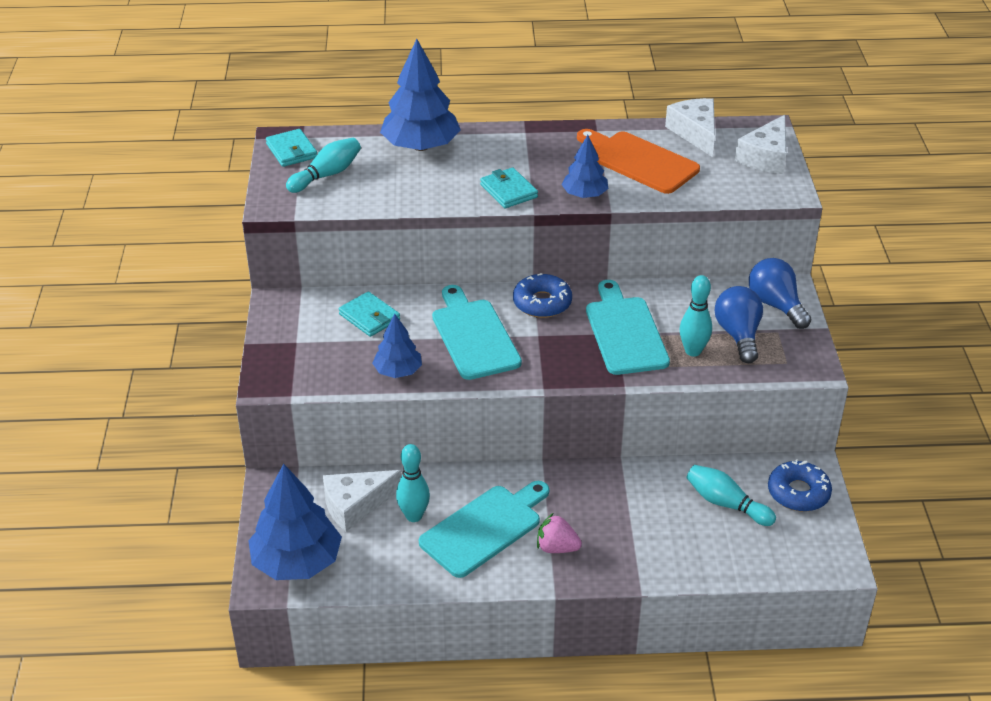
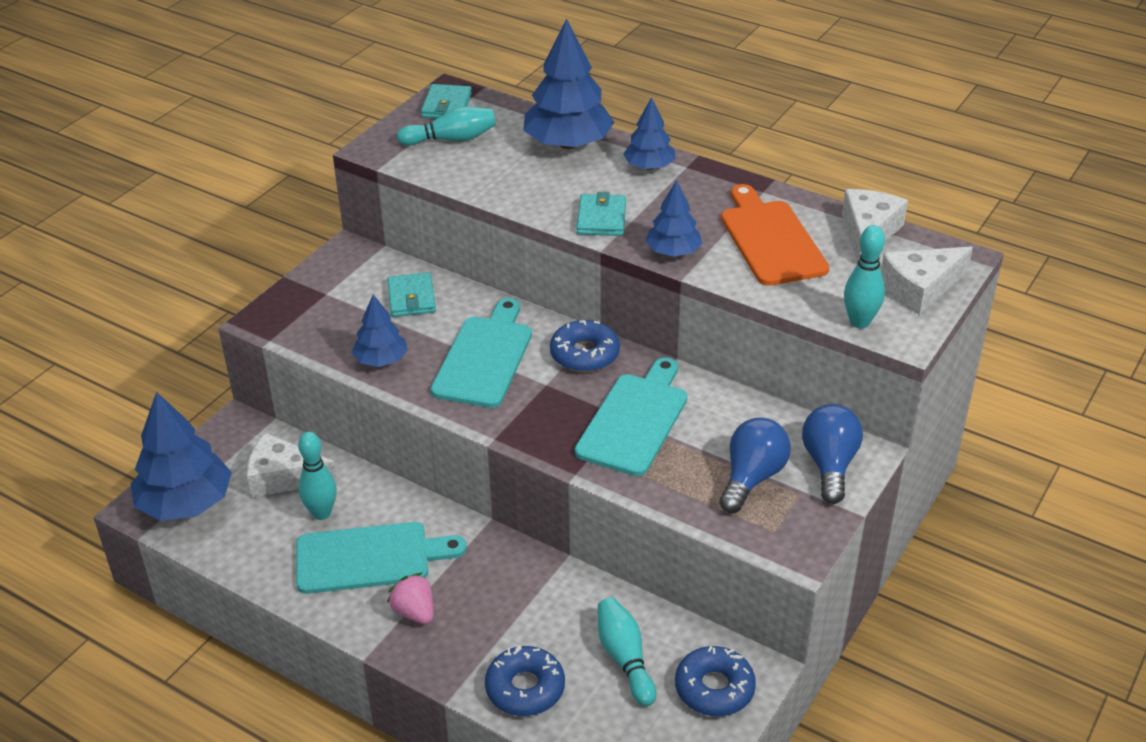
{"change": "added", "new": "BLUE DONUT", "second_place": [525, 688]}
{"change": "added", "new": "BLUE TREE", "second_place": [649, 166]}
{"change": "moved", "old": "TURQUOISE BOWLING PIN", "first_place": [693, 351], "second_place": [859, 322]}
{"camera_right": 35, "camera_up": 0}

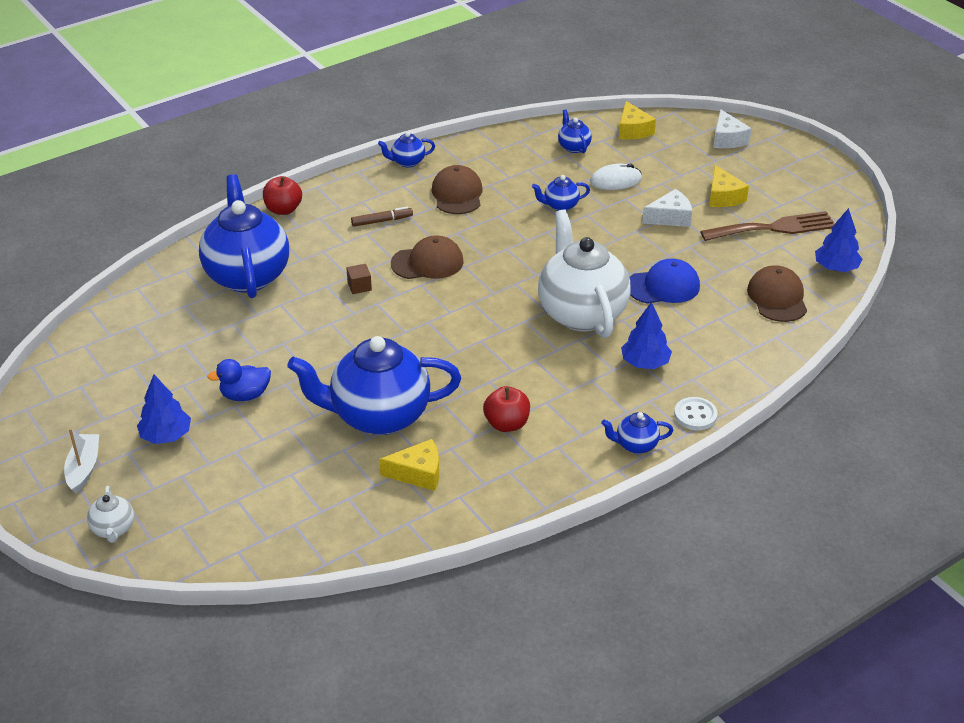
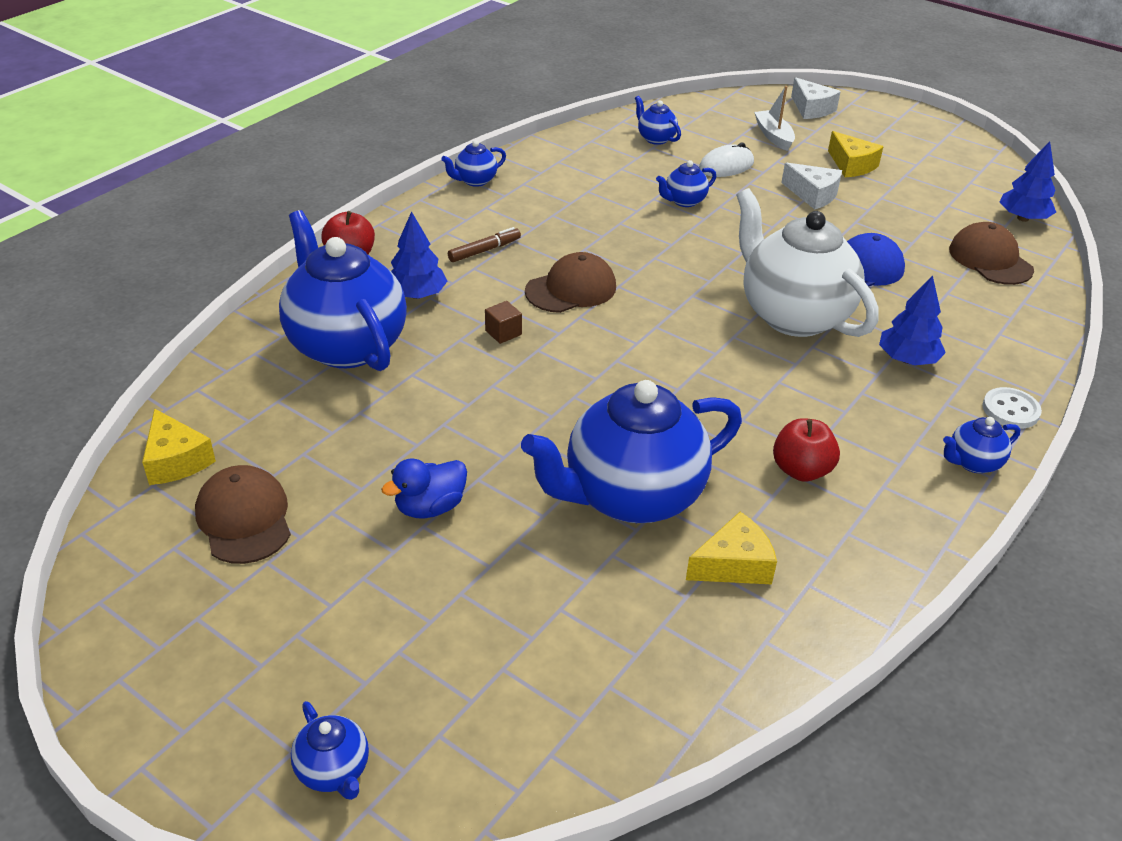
{"change": "moved", "old": "YELLOW CHEESE", "first_place": [633, 130], "second_place": [176, 460]}
{"change": "moved", "old": "BROWN CAP", "first_place": [457, 194], "second_place": [244, 518]}
{"change": "recoloured", "old": "WHITE TEAPOT", "new": "BLUE TEAPOT", "first_place": [113, 529], "second_place": [334, 771]}
{"change": "moved", "old": "BLUE TREE", "first_place": [166, 436], "second_place": [417, 295]}
{"change": "moved", "old": "WHITE BOAT", "first_place": [84, 468], "second_place": [773, 136]}
{"change": "turned", "old": "WHITE CHEESE", "first_place": [670, 217], "second_place": [813, 195], "degrees": 75}
{"change": "removed", "old": "BROWN FORK", "first_place": [774, 228]}
{"camera_right": -20, "camera_up": 0}

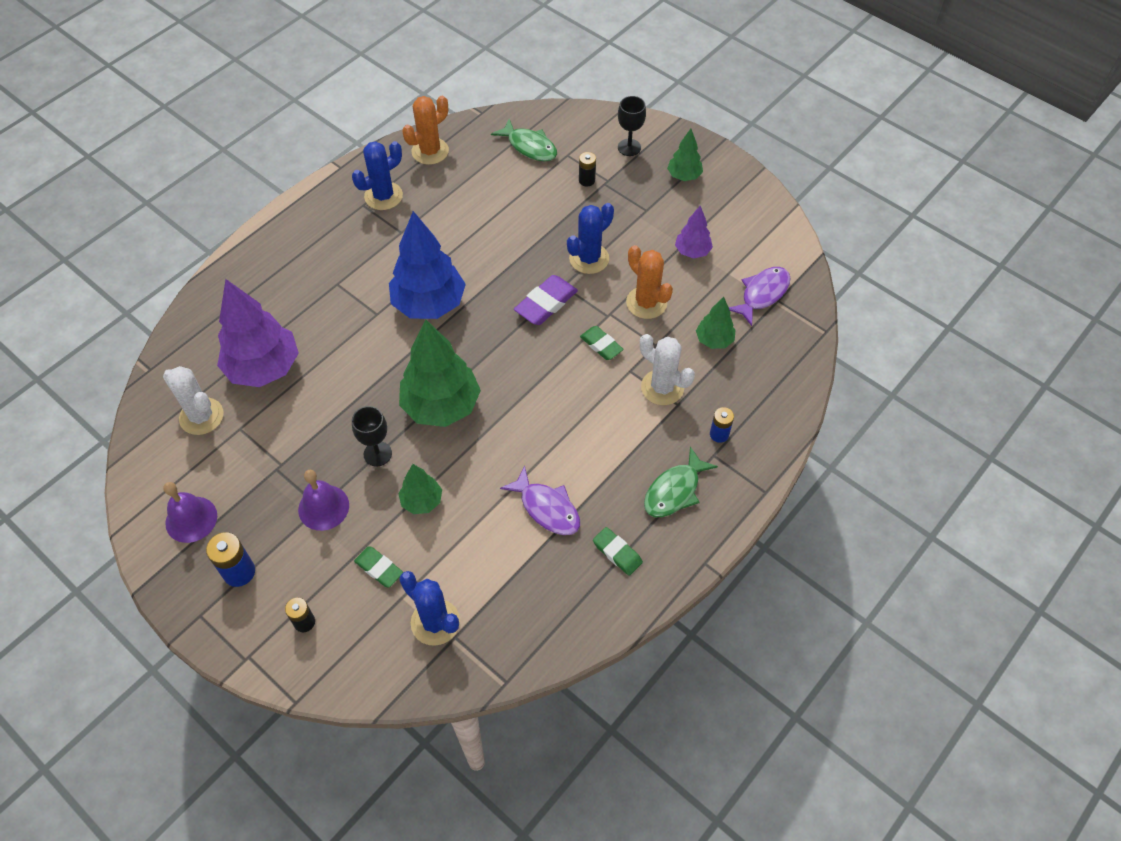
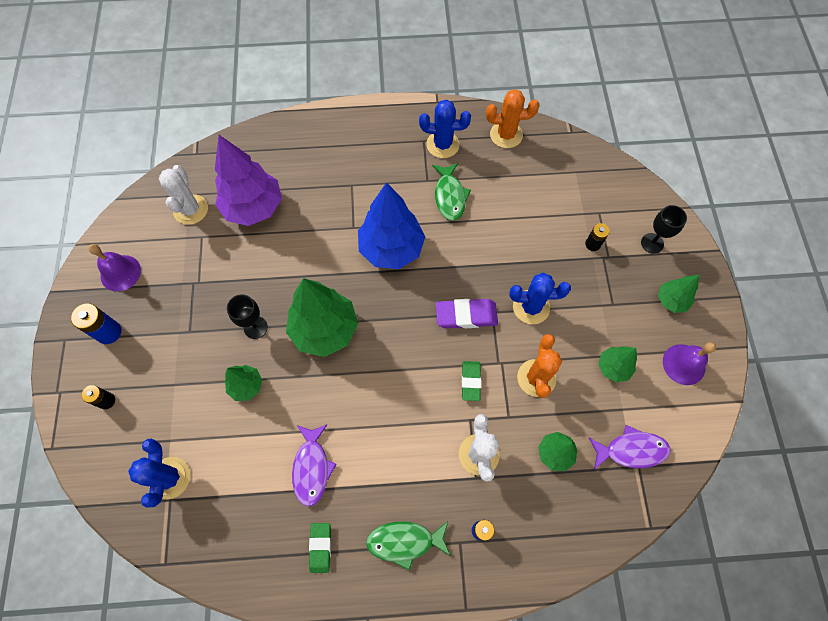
{"change": "moved", "old": "GREEN FISH", "first_place": [529, 146], "second_place": [450, 196]}
{"change": "recoloured", "old": "PURPLE TREE", "new": "GREEN TREE", "first_place": [692, 251], "second_place": [613, 367]}
{"change": "moved", "old": "PURPLE BELL", "first_place": [323, 507], "second_place": [684, 364]}
{"change": "removed", "old": "GREEN ERASER", "first_place": [379, 568]}
{"camera_right": 45, "camera_up": 10}

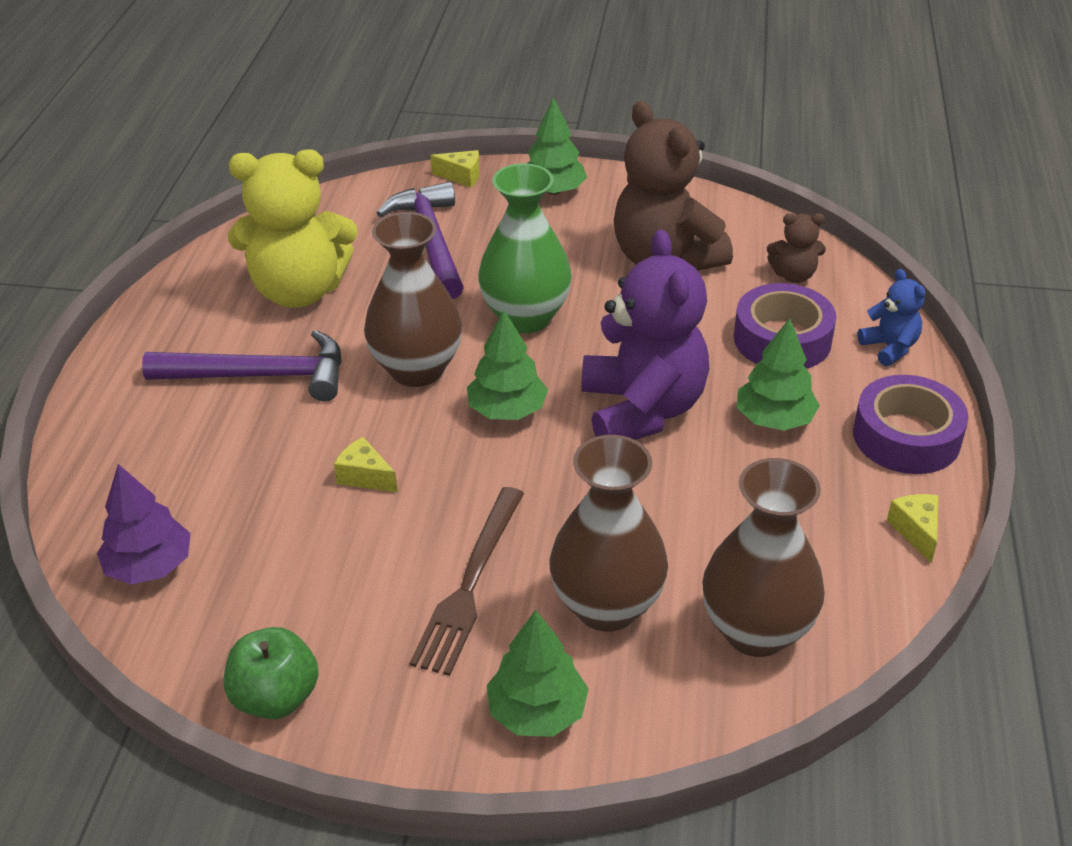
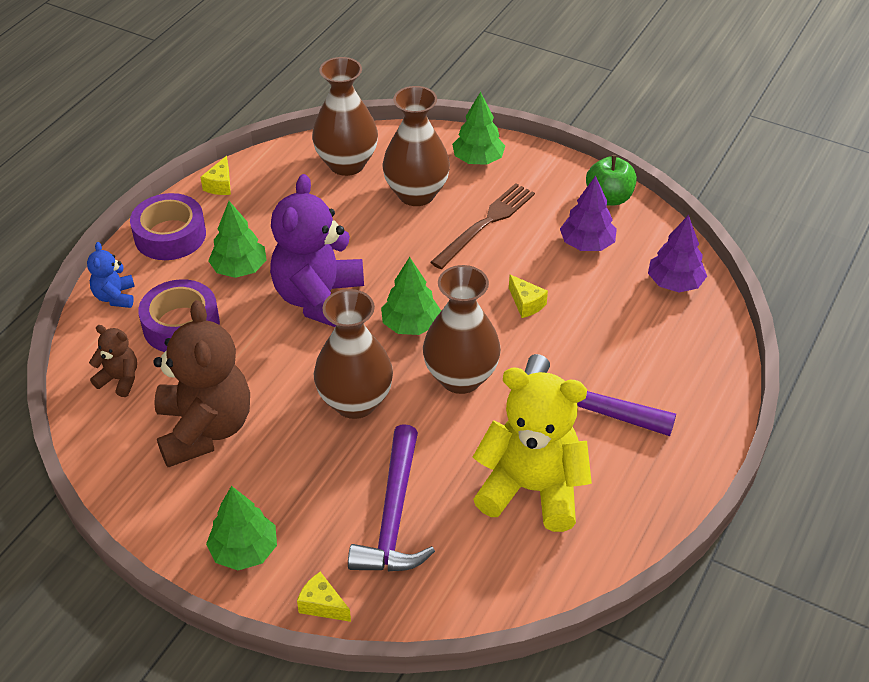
{"change": "recoloured", "old": "GREEN VASE", "new": "BROWN VASE", "first_place": [525, 317], "second_place": [355, 402]}
{"change": "added", "new": "PURPLE TREE", "second_place": [587, 244]}
{"camera_right": -160, "camera_up": 5}

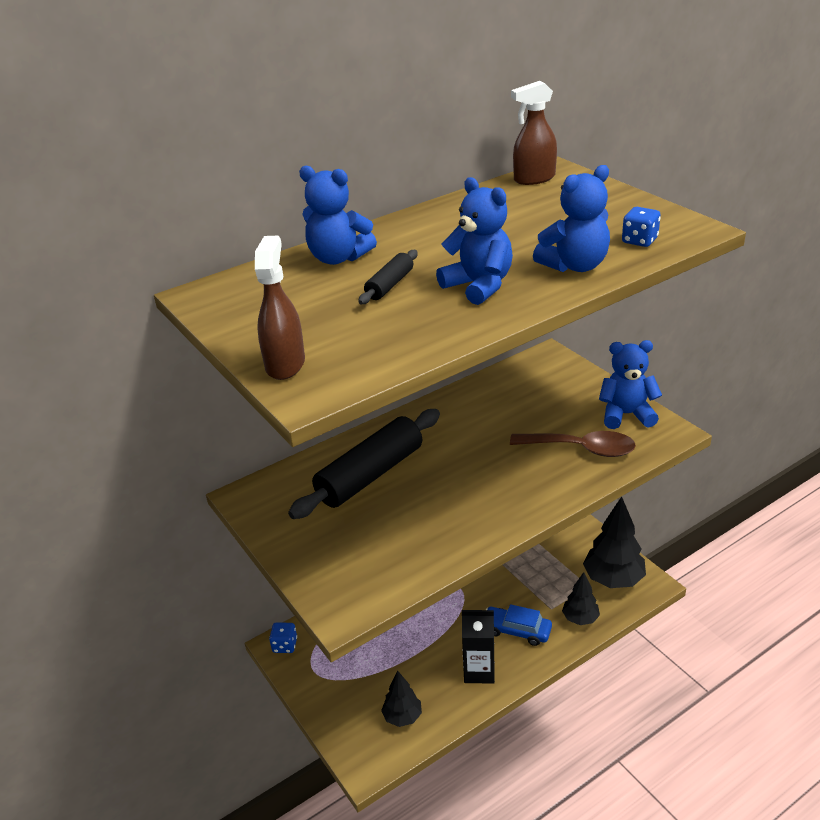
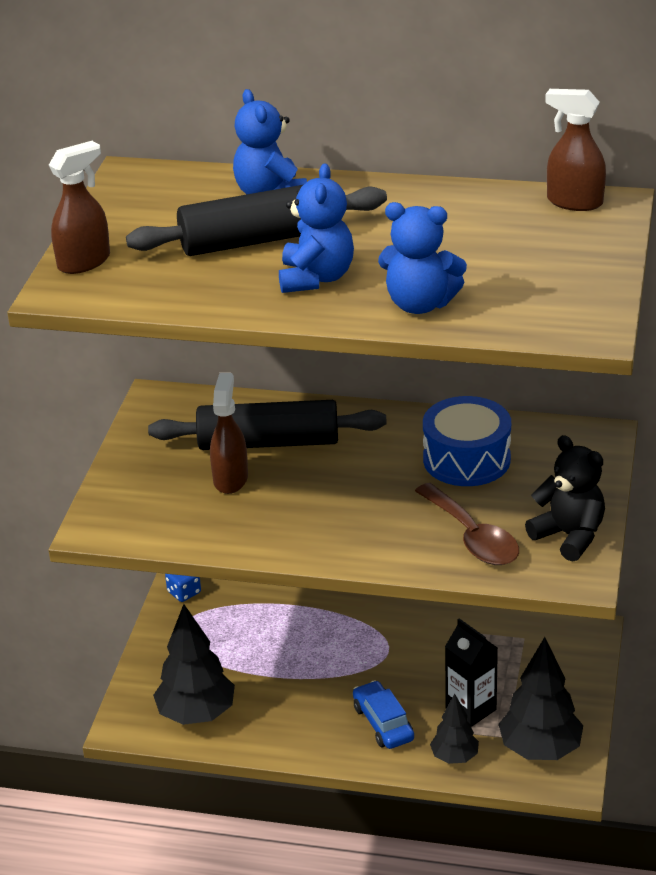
{"change": "resized", "old": "BLACK ROLLING PIN", "first_place": [389, 285], "second_place": [259, 240], "factor": 2.17}
{"change": "resized", "old": "BLACK TREE", "first_place": [402, 717], "second_place": [196, 714], "factor": 1.73}
{"change": "added", "new": "BROWN SPRAY BOTTLE", "second_place": [230, 479]}
{"change": "added", "new": "BLUE DRUM", "second_place": [466, 459]}
{"change": "moved", "old": "BLACK CARTON", "first_place": [479, 671], "second_place": [471, 709]}
{"change": "recoloured", "old": "BLUE TEDDY BEAR", "new": "BLACK TEDDY BEAR", "first_place": [626, 415], "second_place": [569, 536]}
{"change": "removed", "old": "BLUE DICE", "first_place": [639, 240]}
{"camera_right": 45, "camera_up": 0}

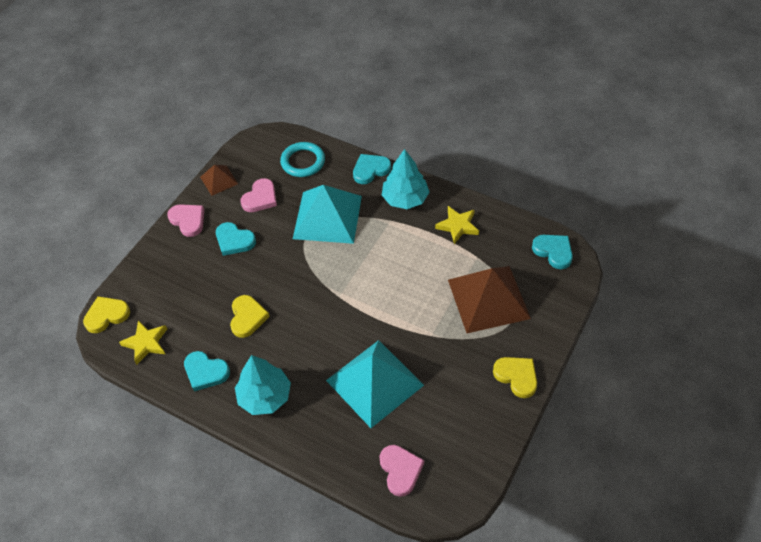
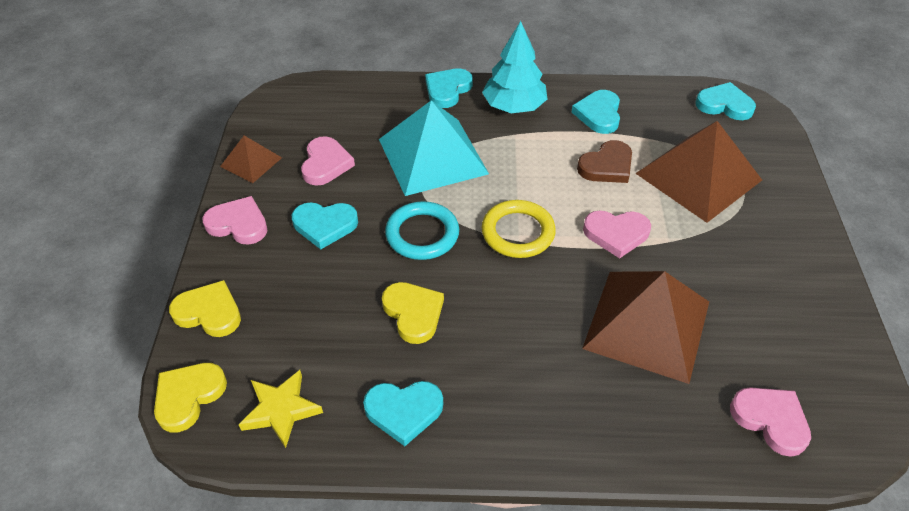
{"change": "moved", "old": "YELLOW HEART", "first_place": [516, 377], "second_place": [209, 312]}
{"change": "moved", "old": "TURQUOISE RING", "first_place": [303, 162], "second_place": [422, 234]}
{"change": "added", "new": "YELLOW RING", "second_place": [518, 232]}
{"change": "replaced", "old": "YELLOW STAR", "new": "TURQUOISE HEART", "first_place": [457, 226], "second_place": [598, 114]}
{"change": "added", "new": "BROWN HEART", "second_place": [607, 166]}
{"change": "recoloured", "old": "TURQUOISE PYRAMID", "new": "BROWN PYRAMID", "first_place": [374, 382], "second_place": [647, 324]}
{"change": "added", "new": "PINK HEART", "second_place": [616, 234]}
{"change": "removed", "old": "TURQUOISE TREE", "first_place": [265, 396]}
{"camera_right": -30, "camera_up": -5}

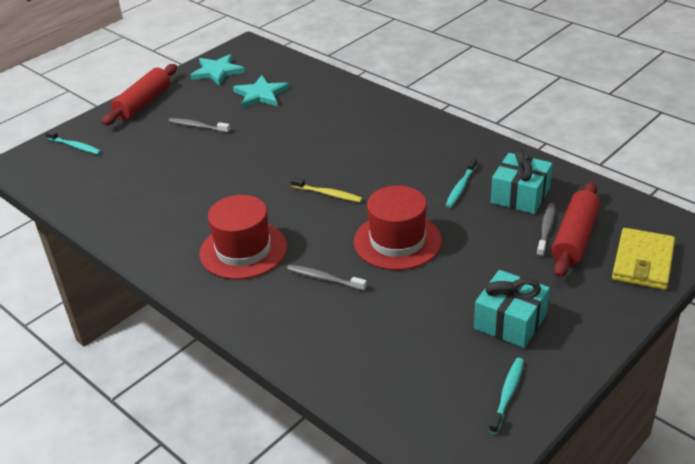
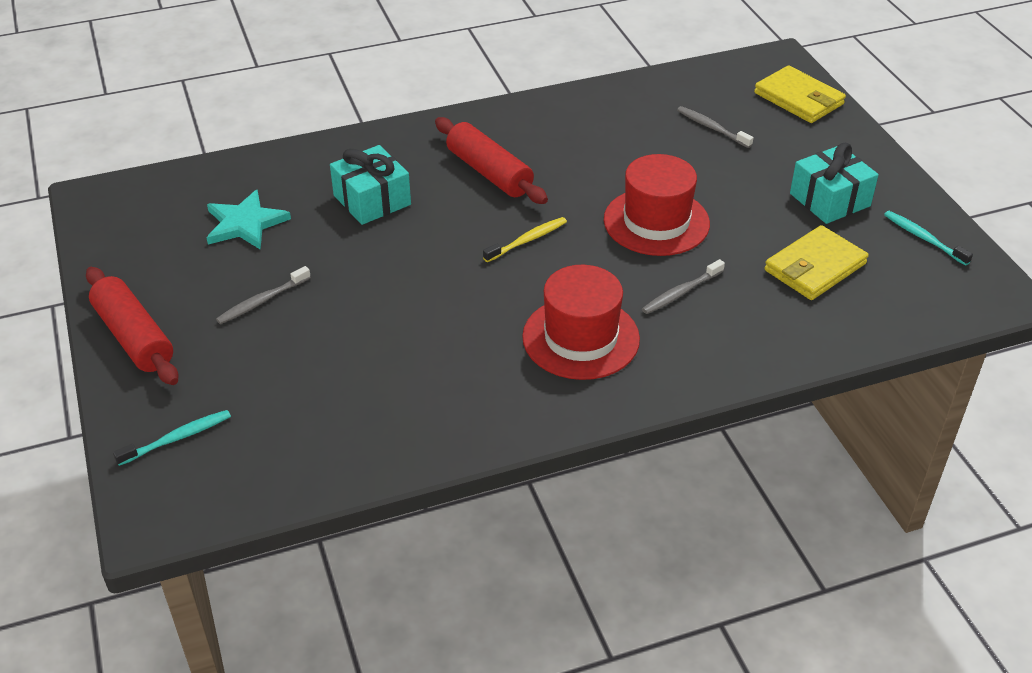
{"change": "moved", "old": "TURQUOISE GIFT", "first_place": [520, 195], "second_place": [372, 200]}
{"change": "moved", "old": "RED ROLLING PIN", "first_place": [575, 238], "second_place": [489, 172]}
{"change": "added", "new": "YELLOW WALLET", "second_place": [815, 267]}
{"change": "removed", "old": "TURQUOISE STAR", "first_place": [217, 72]}
{"change": "removed", "old": "TURQUOISE TOOTHBRUSH", "first_place": [460, 187]}
{"camera_right": -65, "camera_up": 5}

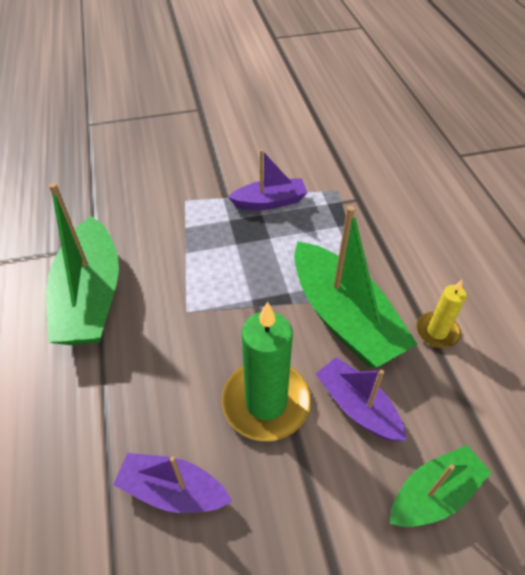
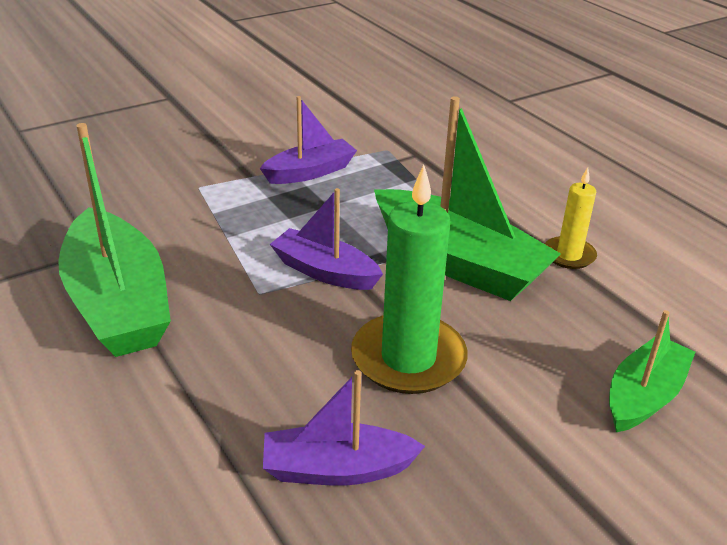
{"change": "moved", "old": "PURPLE BOAT", "first_place": [357, 407], "second_place": [325, 272]}
{"camera_right": -20, "camera_up": -15}

